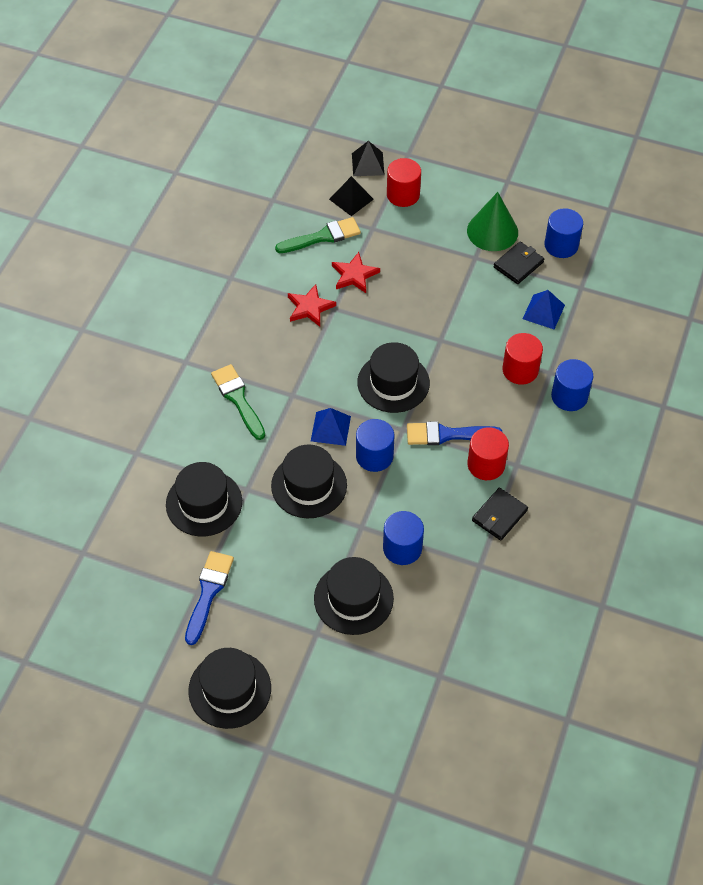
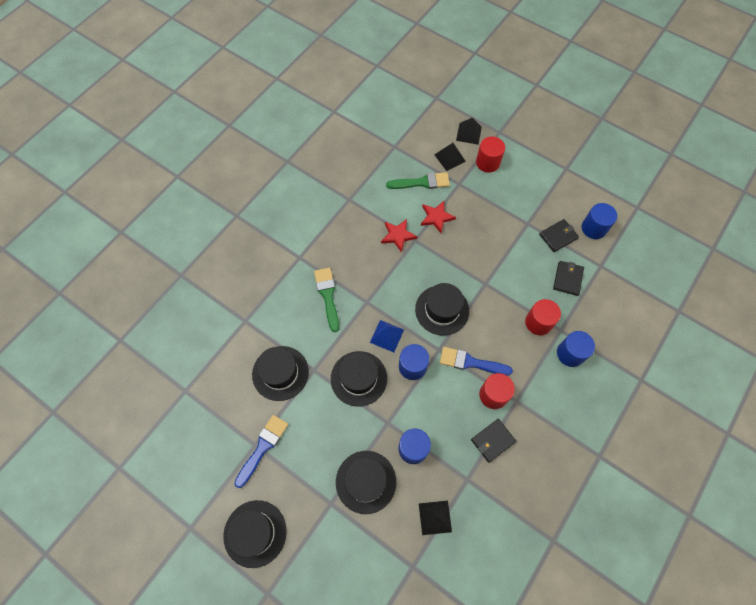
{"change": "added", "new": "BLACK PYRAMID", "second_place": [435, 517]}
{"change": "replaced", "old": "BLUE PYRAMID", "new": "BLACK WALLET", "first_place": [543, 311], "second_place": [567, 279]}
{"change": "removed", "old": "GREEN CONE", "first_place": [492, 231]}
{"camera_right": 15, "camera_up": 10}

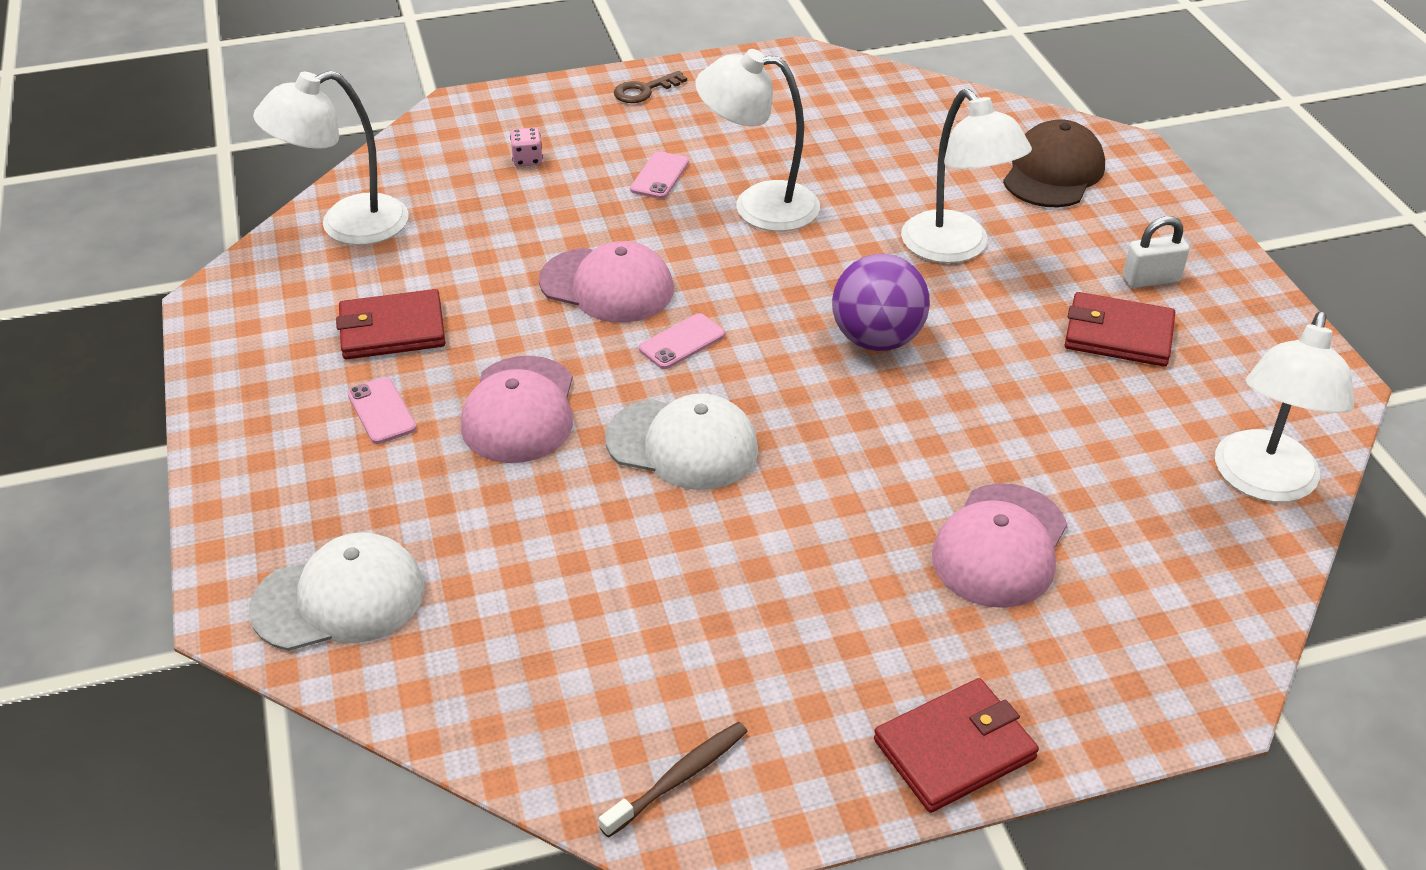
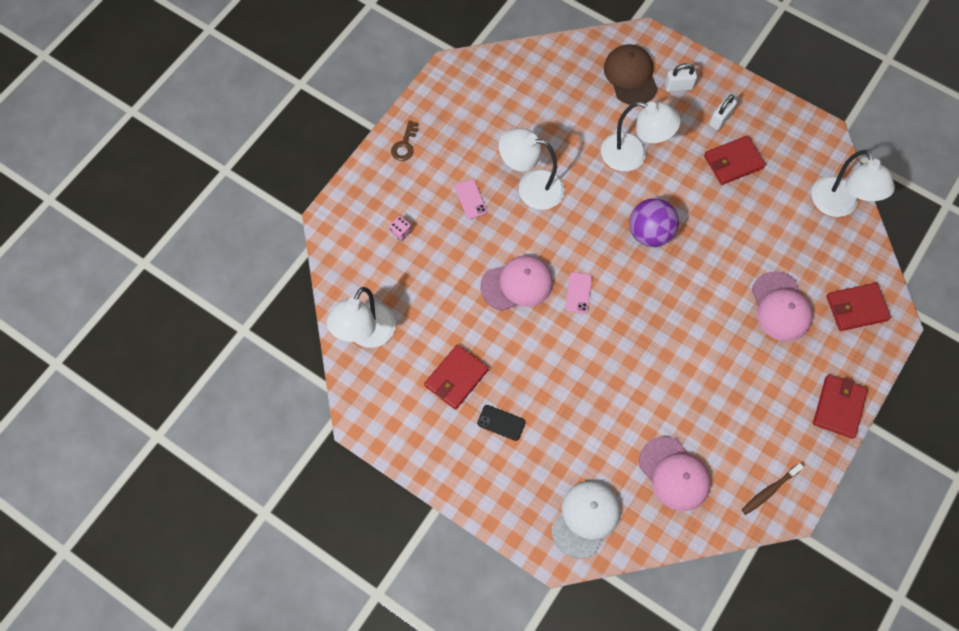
{"change": "recoloured", "old": "PINK PHONE", "new": "BLACK PHONE", "first_place": [381, 411], "second_place": [501, 423]}
{"change": "turned", "old": "WHITE LAMP", "first_place": [758, 205], "second_place": [531, 187], "degrees": 45}
{"change": "moved", "old": "PINK CAP", "first_place": [519, 410], "second_place": [674, 474]}
{"change": "added", "new": "WHITE PADLOCK", "second_place": [678, 86]}
{"change": "turned", "old": "BROWN TOOTHBRUSH", "first_place": [678, 778], "second_place": [769, 491], "degrees": -135}
{"change": "added", "new": "RED WALLET", "second_place": [856, 308]}
{"change": "removed", "old": "WHITE CAP", "first_place": [682, 444]}
{"camera_right": -40, "camera_up": 25}

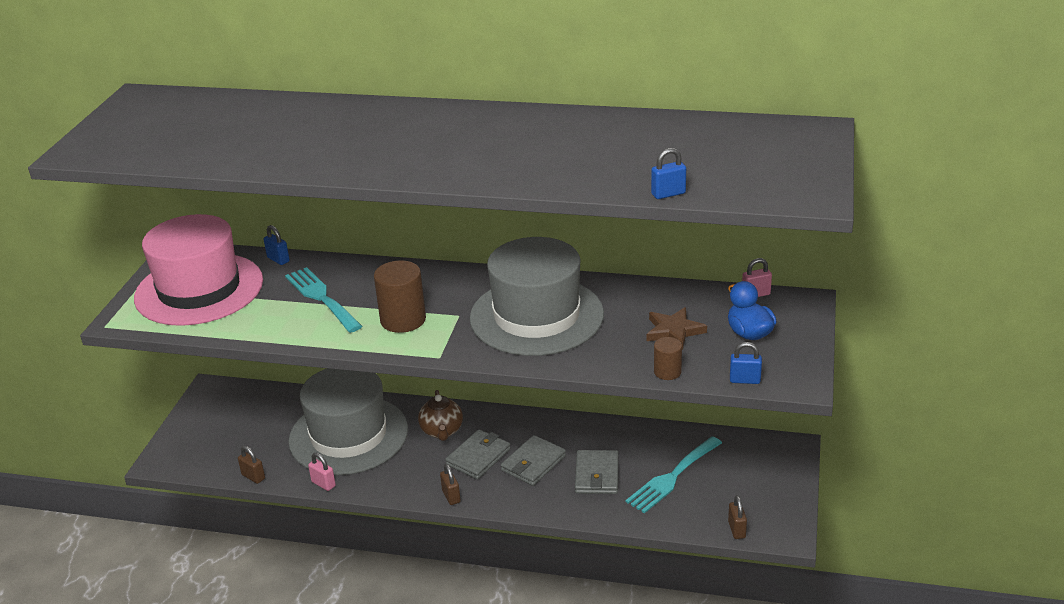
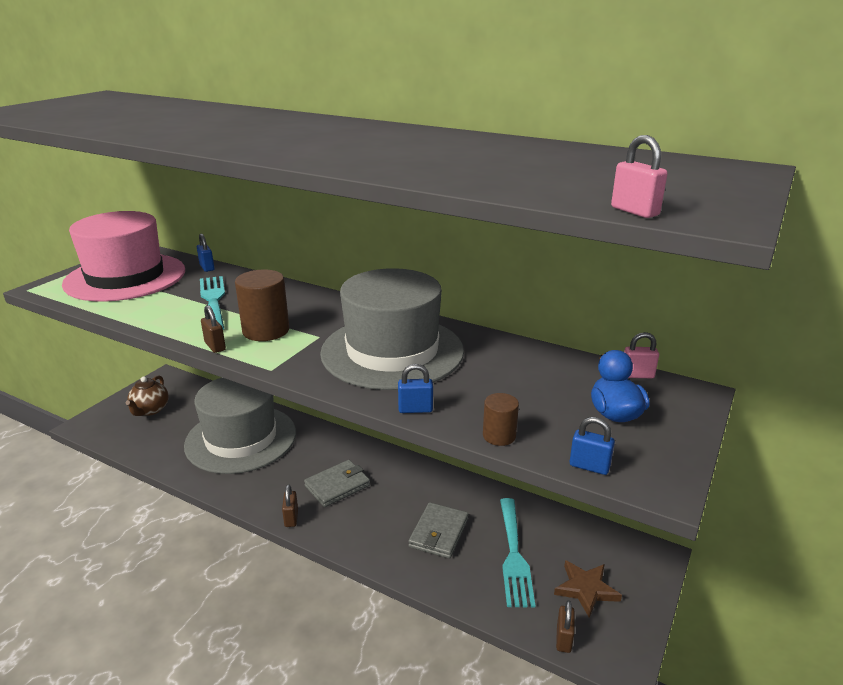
{"change": "moved", "old": "BROWN TEAPOT", "first_place": [442, 431], "second_place": [150, 410]}
{"change": "moved", "old": "BROWN PADLOCK", "first_place": [253, 477], "second_place": [215, 346]}
{"change": "moved", "old": "BLUE PADLOCK", "first_place": [668, 194], "second_place": [415, 409]}
{"change": "turned", "old": "TURQUOISE FORK", "first_place": [672, 477], "second_place": [514, 555], "degrees": -60}
{"change": "moved", "old": "BROWN STAR", "first_place": [674, 331], "second_place": [586, 589]}
{"change": "moved", "old": "PINK PADLOCK", "first_place": [323, 484], "second_place": [634, 211]}
{"change": "removed", "old": "GREY WALLET", "first_place": [533, 463]}
{"camera_right": 15, "camera_up": -5}

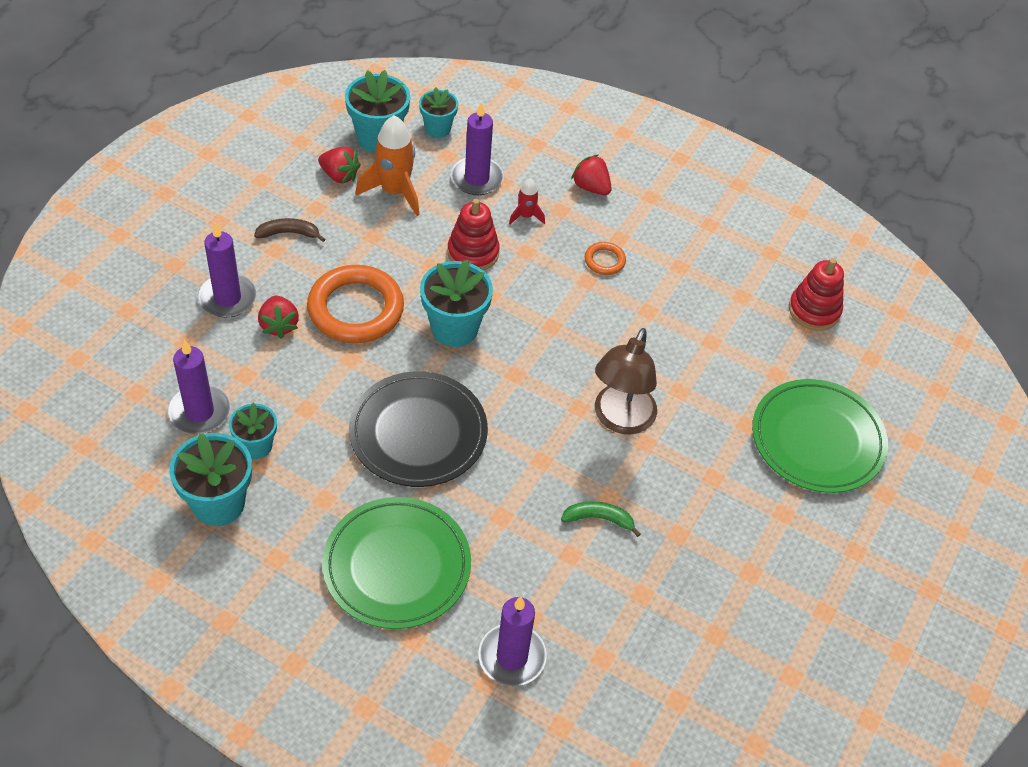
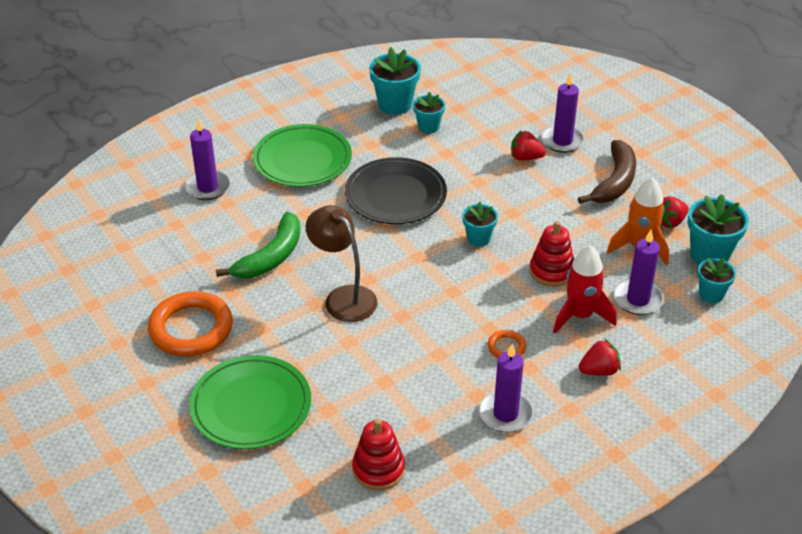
{"change": "moved", "old": "ORANGE RING", "first_place": [355, 309], "second_place": [191, 329]}
{"change": "resized", "old": "GREEN BANANA", "first_place": [598, 519], "second_place": [271, 257], "factor": 1.87}
{"change": "resized", "old": "TURQUOISE FLOWER POT", "first_place": [454, 328], "second_place": [478, 238], "factor": 0.61}
{"change": "moved", "old": "PURPLE CANDLE", "first_place": [199, 412], "second_place": [505, 414]}
{"change": "resized", "old": "RED ROCKET", "first_place": [526, 216], "second_place": [580, 316], "factor": 1.93}
{"change": "resized", "old": "BROWN BANANA", "first_place": [289, 233], "second_place": [615, 182], "factor": 1.87}
{"camera_right": 120, "camera_up": -10}

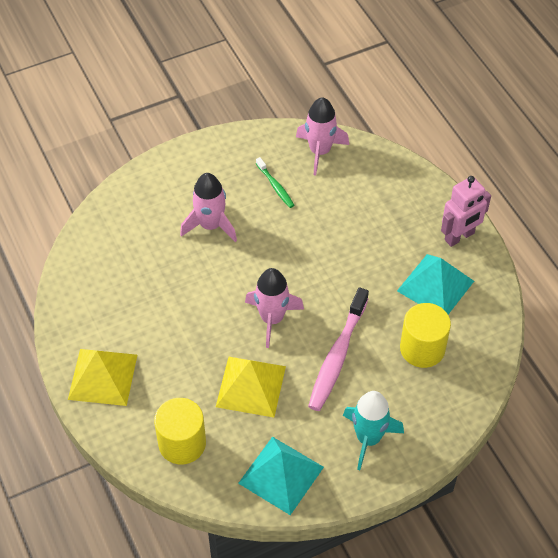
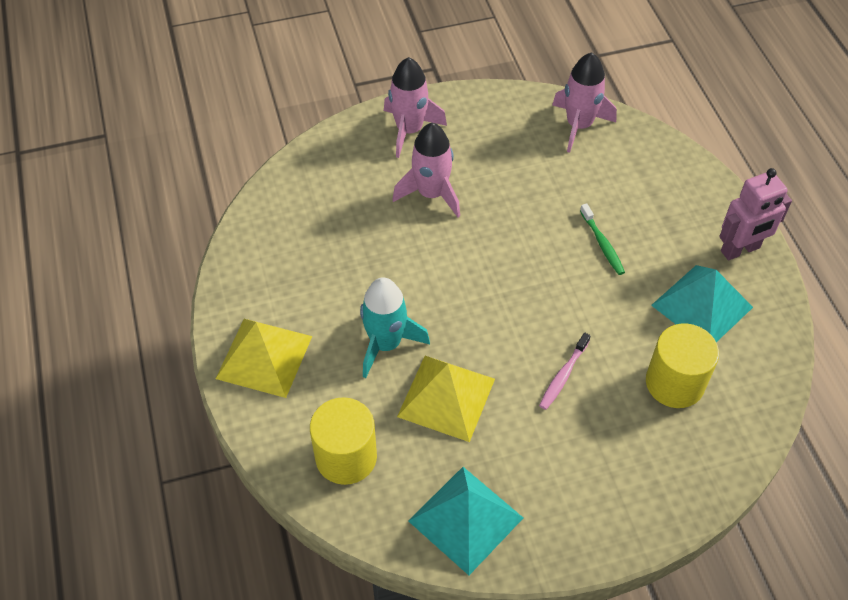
{"change": "moved", "old": "TURQUOISE ROCKET", "first_place": [368, 438], "second_place": [386, 344]}
{"change": "moved", "old": "PINK ROCKET", "first_place": [272, 319], "second_place": [409, 130]}
{"change": "resized", "old": "PINK TOOTHBRUSH", "first_place": [337, 356], "second_place": [563, 375], "factor": 0.52}
{"change": "moved", "old": "GREEN TOOTHBRUSH", "first_place": [275, 186], "second_place": [602, 244]}
{"camera_right": 10, "camera_up": 0}

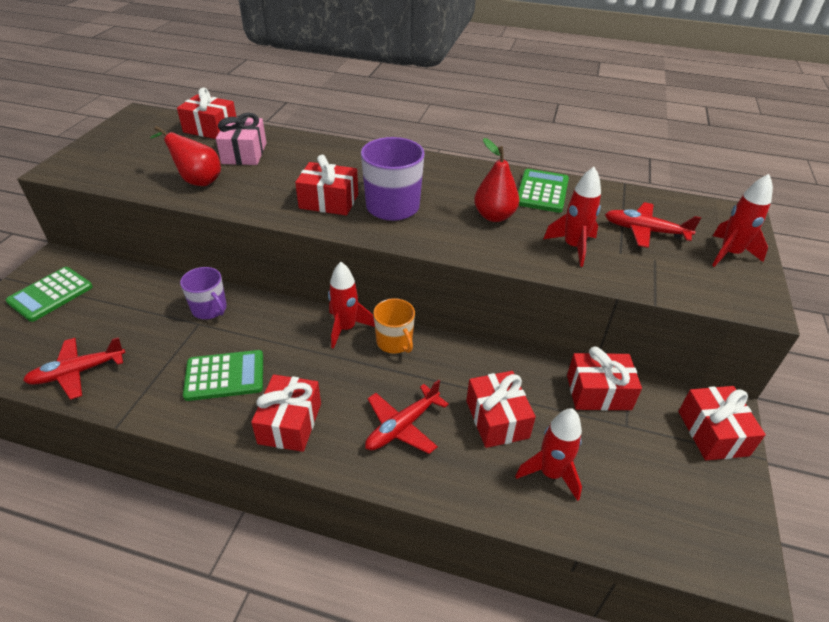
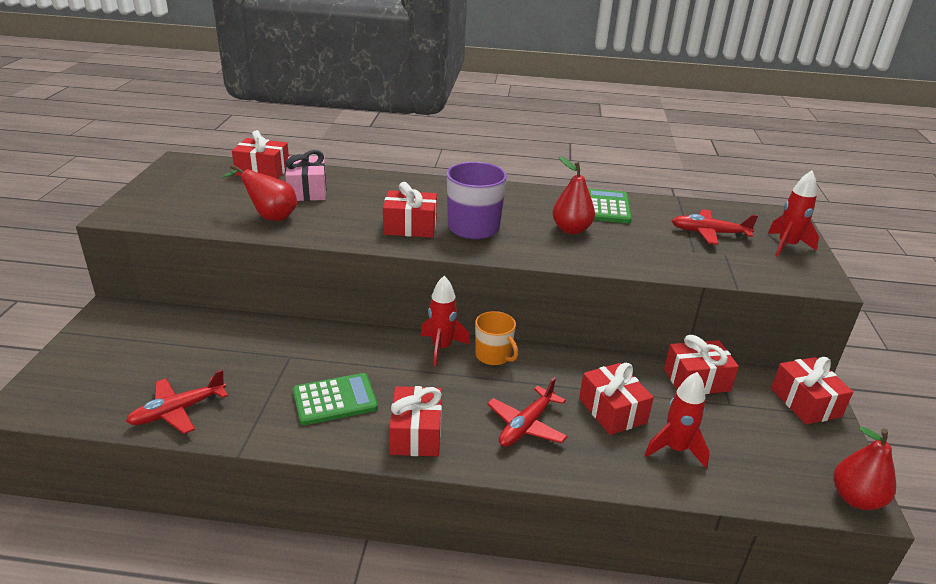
{"change": "added", "new": "RED PEAR", "second_place": [855, 499]}
{"change": "removed", "old": "GREEN CALCULATOR", "first_place": [50, 294]}
{"change": "removed", "old": "PURPLE MUG", "first_place": [210, 309]}
{"change": "removed", "old": "RED ROCKET", "first_place": [573, 247]}
{"camera_right": -10, "camera_up": -10}

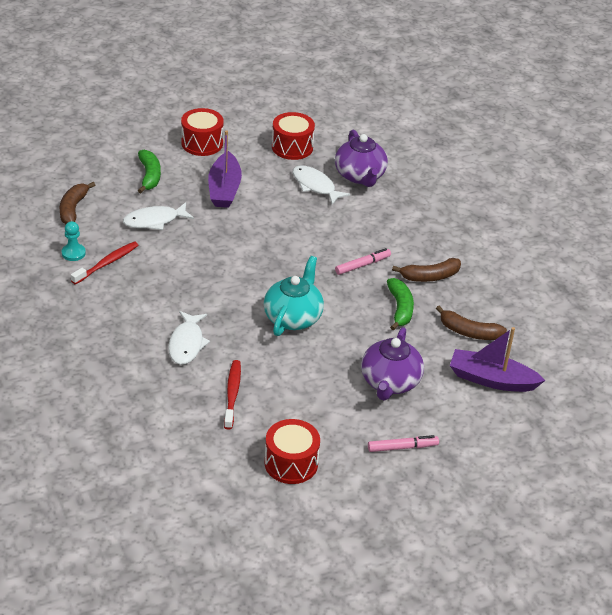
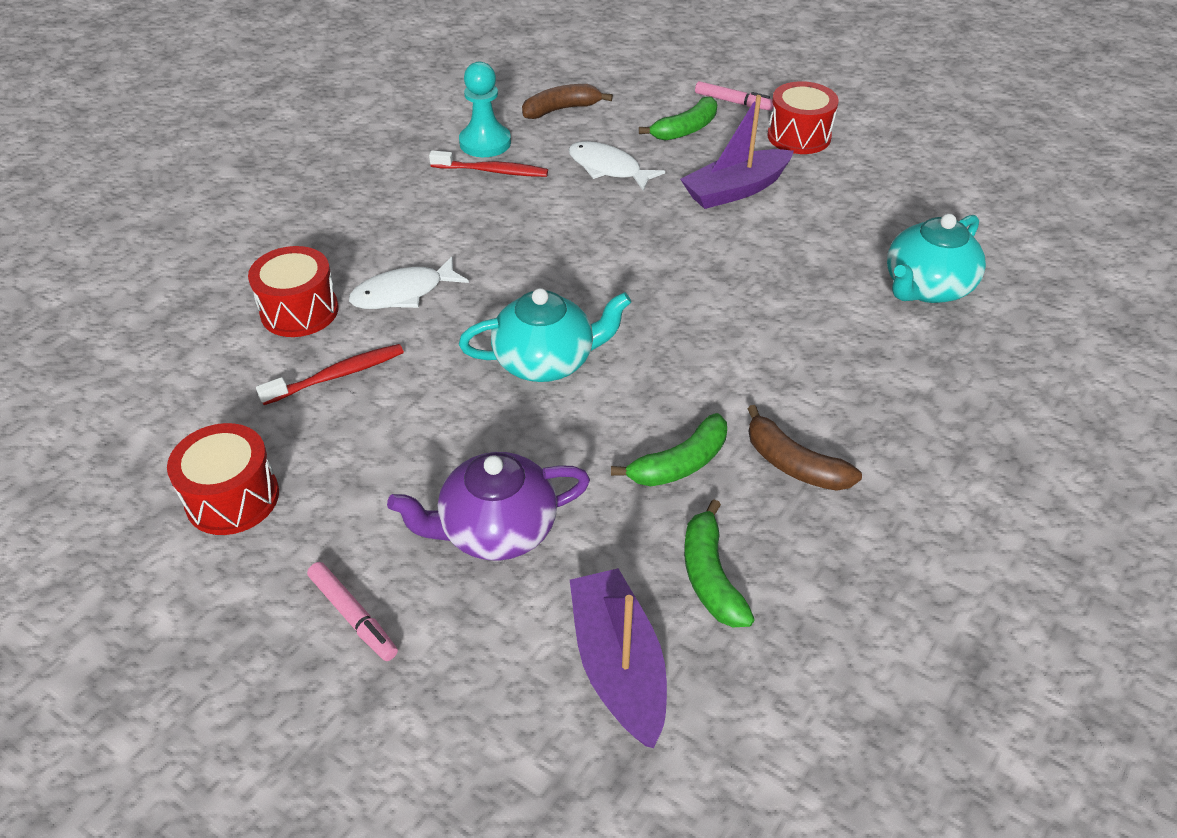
{"change": "moved", "old": "RED DRUM", "first_place": [292, 147], "second_place": [299, 311]}
{"change": "resized", "old": "TURQUOISE PAWN", "first_place": [73, 253], "second_place": [485, 143], "factor": 1.59}
{"change": "recoloured", "old": "BROWN BANANA", "new": "GREEN BANANA", "first_place": [469, 332], "second_place": [710, 576]}
{"change": "moved", "old": "PINK MARKER", "first_place": [362, 265], "second_place": [733, 102]}
{"change": "recoloured", "old": "PURPLE TEAPOT", "new": "TURQUOISE TEAPOT", "first_place": [360, 176], "second_place": [926, 287]}
{"change": "removed", "old": "WHITE FISH", "first_place": [315, 186]}
{"camera_right": 60, "camera_up": 5}

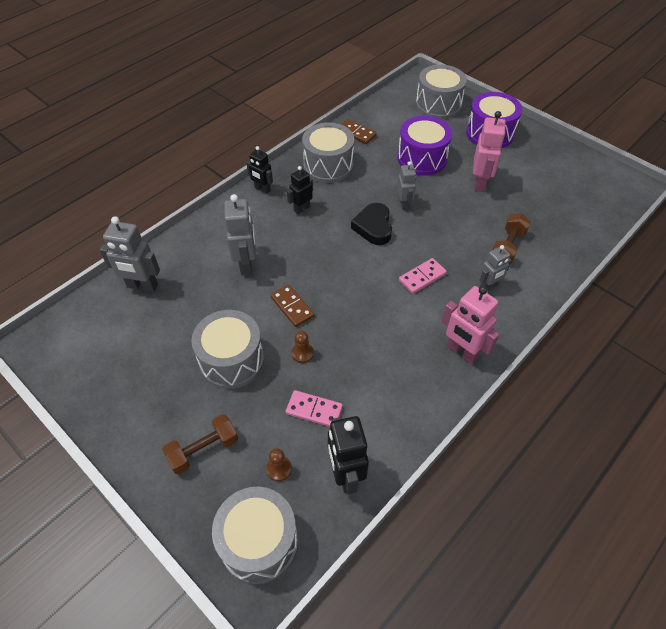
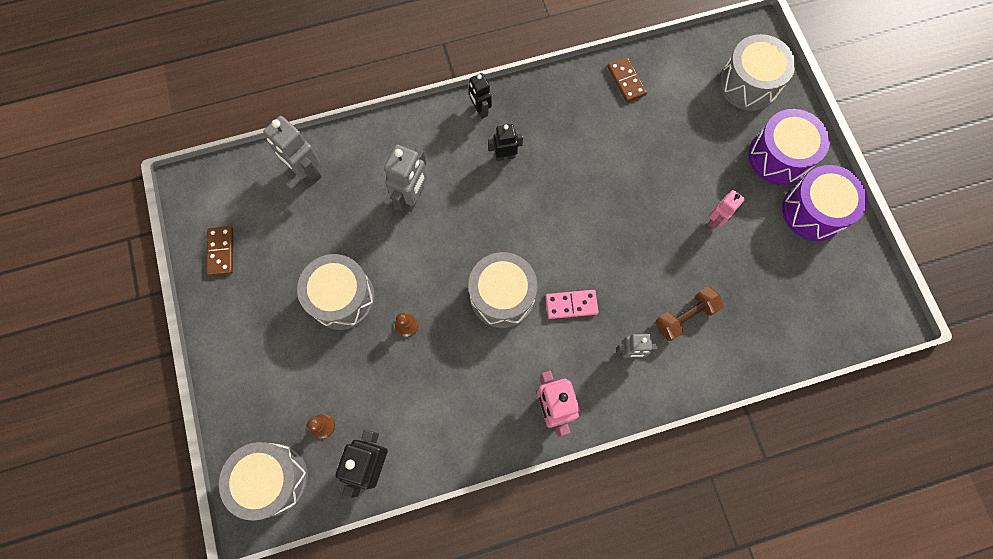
{"change": "moved", "old": "BROWN DOMINO", "first_place": [292, 307], "second_place": [221, 251]}
{"change": "moved", "old": "GREY DRUM", "first_place": [328, 165], "second_place": [502, 296]}
{"change": "resized", "old": "PINK ROBOT", "first_place": [480, 183], "second_place": [715, 220], "factor": 0.63}
{"change": "moved", "old": "PURPLE DRUM", "first_place": [422, 158], "second_place": [813, 211]}
{"change": "removed", "old": "BROWN DUMBBELL", "first_place": [203, 450]}
{"change": "removed", "old": "PINK DOMINO", "first_place": [314, 410]}
{"change": "removed", "old": "BLACK HEART", "first_place": [373, 227]}
{"change": "removed", "old": "GREY ROBOT", "first_place": [404, 204]}
{"camera_right": 30, "camera_up": 20}

